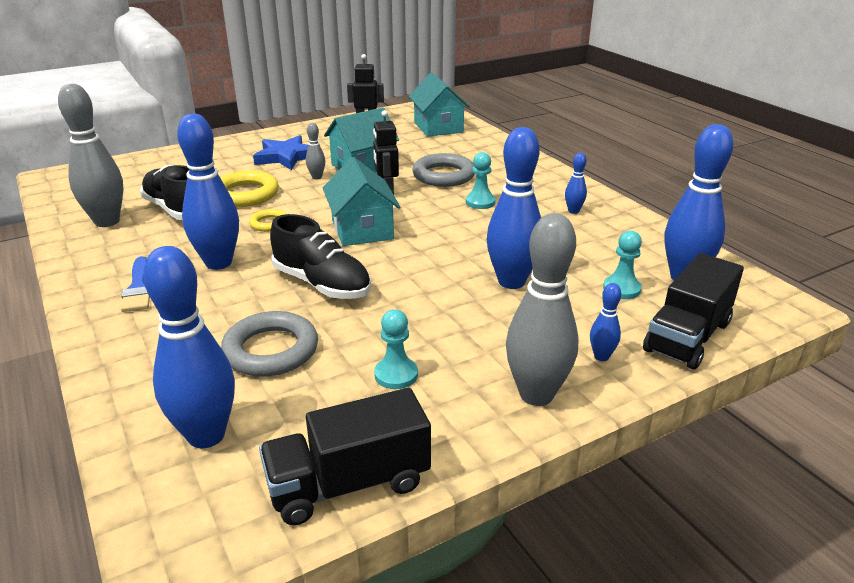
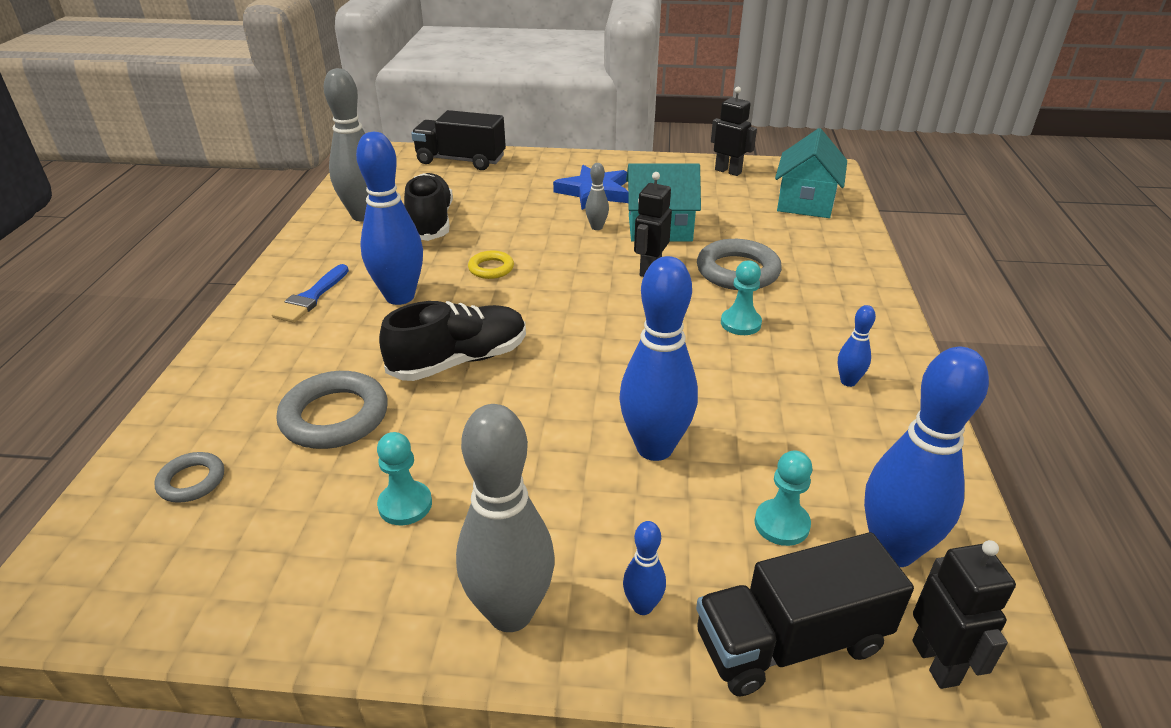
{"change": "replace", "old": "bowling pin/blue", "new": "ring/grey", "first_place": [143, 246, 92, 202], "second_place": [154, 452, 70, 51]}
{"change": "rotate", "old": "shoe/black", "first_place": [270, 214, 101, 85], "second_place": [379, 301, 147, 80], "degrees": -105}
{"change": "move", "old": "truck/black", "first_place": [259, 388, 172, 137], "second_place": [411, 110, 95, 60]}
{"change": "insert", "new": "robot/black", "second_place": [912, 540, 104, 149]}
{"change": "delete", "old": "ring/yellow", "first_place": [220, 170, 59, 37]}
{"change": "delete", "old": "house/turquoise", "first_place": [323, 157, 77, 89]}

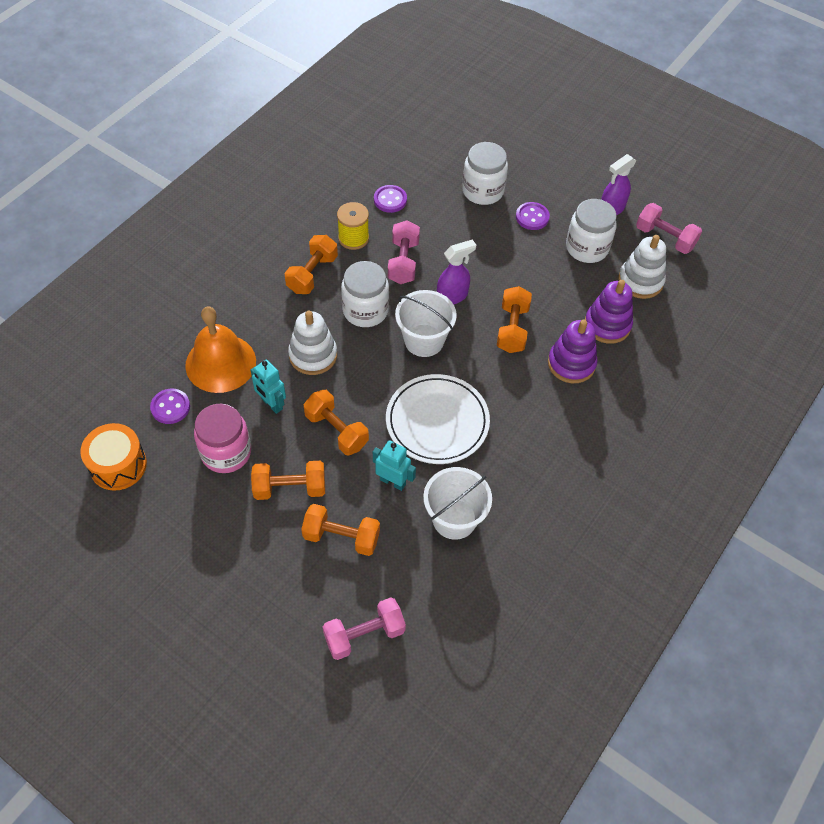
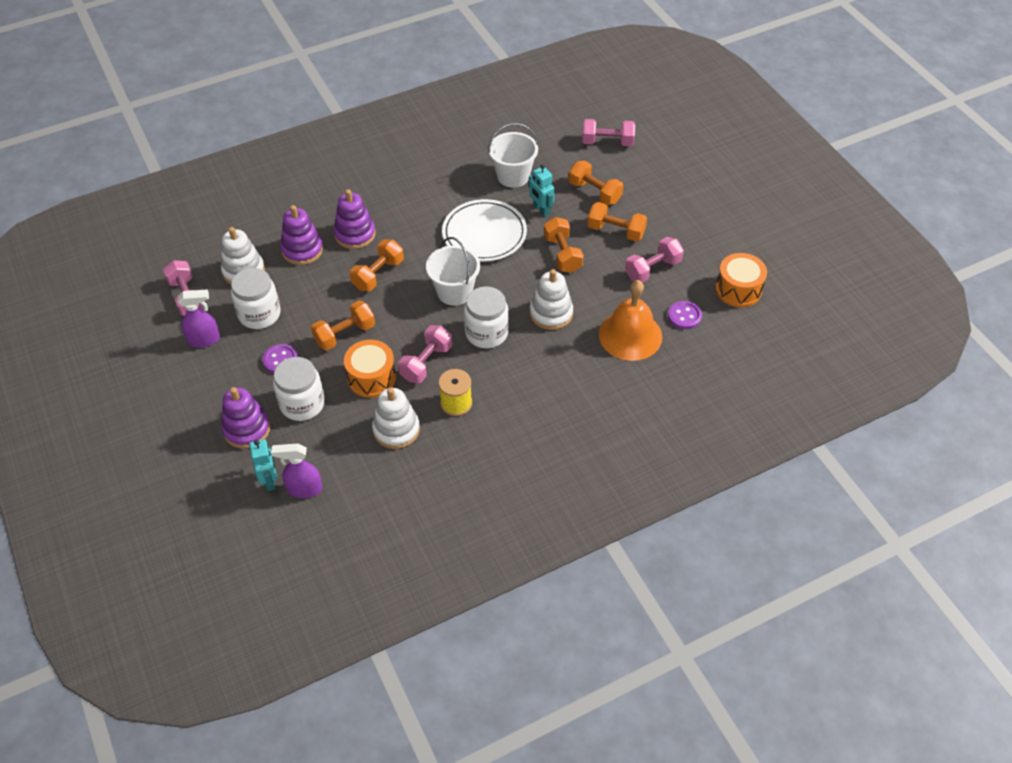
{"change": "insert", "new": "stacking toy/purple", "second_place": [221, 387, 49, 62]}
{"change": "move", "old": "robot/turquoise", "first_place": [250, 360, 36, 54], "second_place": [249, 439, 28, 52]}
{"change": "move", "old": "spray bottle/purple", "first_place": [437, 239, 39, 65], "second_place": [271, 443, 52, 55]}
{"change": "move", "old": "dumbbell/orange", "first_place": [285, 235, 53, 59], "second_place": [311, 301, 64, 49]}
{"change": "insert", "new": "drum/orange", "second_place": [344, 340, 52, 58]}
{"change": "replace", "old": "button/purple", "new": "stacking toy/white", "first_place": [374, 185, 33, 28], "second_place": [372, 388, 48, 61]}
{"change": "replace", "old": "jar/pink", "new": "dumbbell/pink", "first_place": [194, 404, 57, 69], "second_place": [625, 237, 59, 46]}

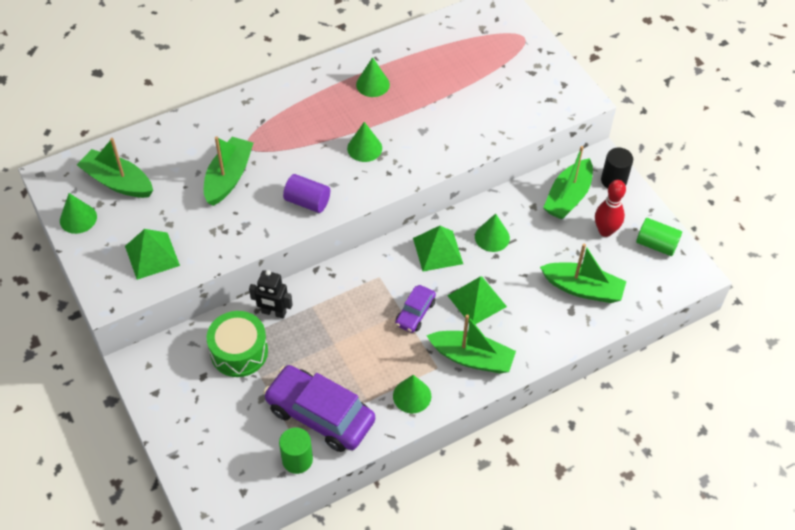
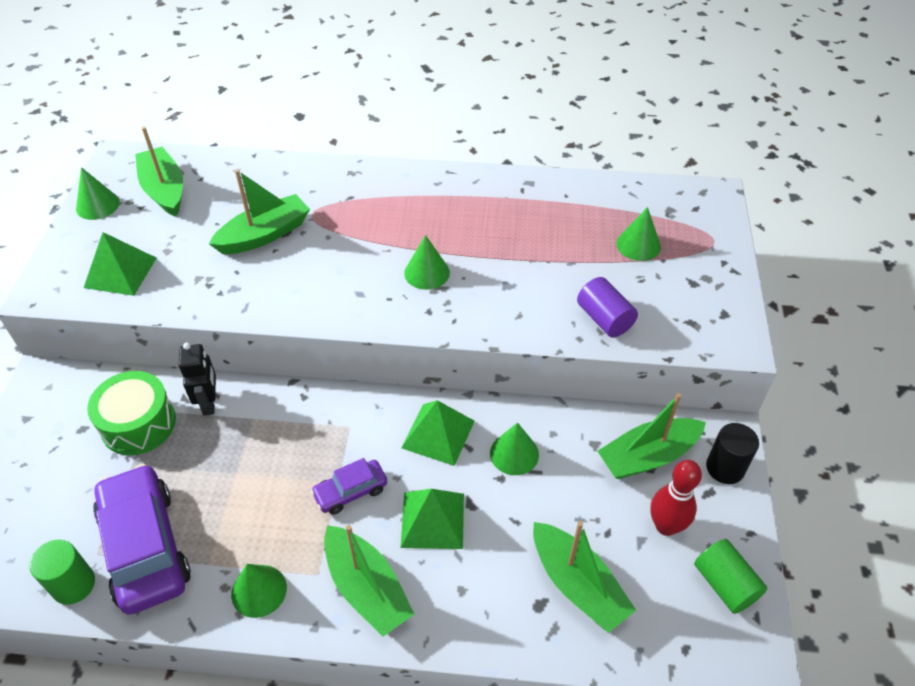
{"change": "rotate", "old": "robot/black", "first_place": [249, 270, 44, 49], "second_place": [179, 342, 37, 74], "degrees": -150}
{"change": "move", "old": "cylinder/purple", "first_place": [283, 174, 47, 39], "second_place": [577, 277, 61, 61]}
{"change": "move", "old": "cone/green", "first_place": [356, 57, 34, 40], "second_place": [617, 207, 44, 54]}

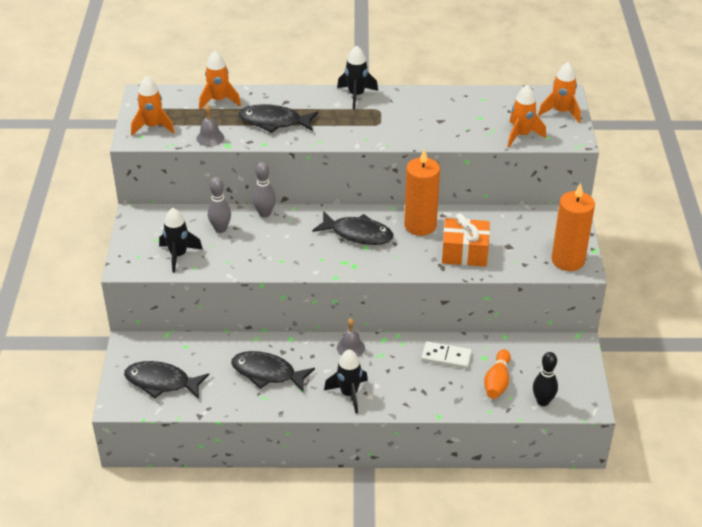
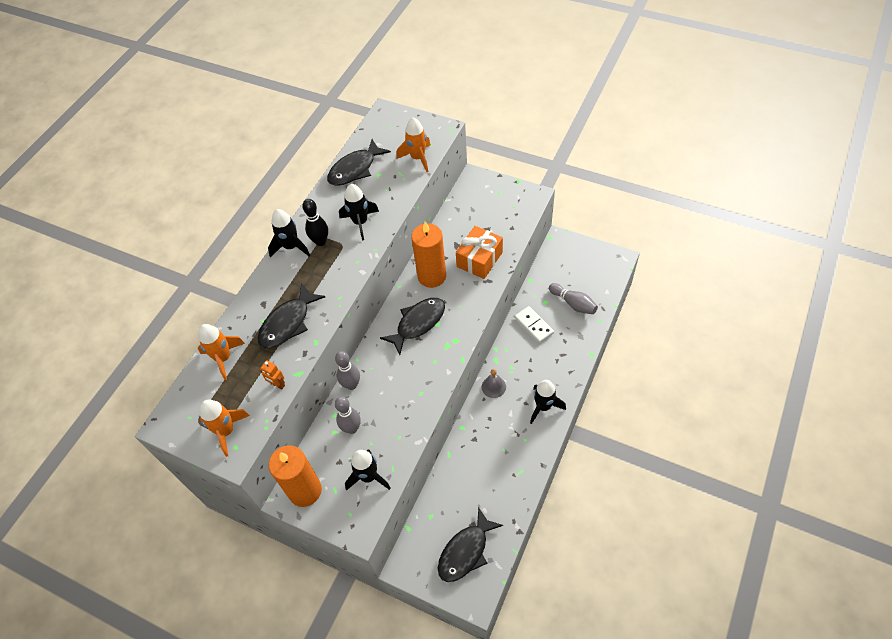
{"change": "replace", "old": "bell/grey", "new": "robot/orange", "first_place": [196, 104, 28, 42], "second_place": [260, 360, 25, 29]}
{"change": "move", "old": "candle/orange", "first_place": [551, 183, 44, 88], "second_place": [269, 445, 53, 62]}
{"change": "move", "old": "bowling pin/black", "first_place": [533, 352, 25, 54], "second_place": [302, 199, 26, 47]}
{"change": "move", "old": "fish/black", "first_place": [231, 351, 84, 41], "second_place": [327, 139, 64, 47]}
{"change": "insert", "new": "rocket/black", "second_place": [339, 184, 40, 57]}
{"change": "rotate", "old": "domino/white", "first_place": [422, 341, 50, 28], "second_place": [515, 306, 39, 37], "degrees": -75}
{"change": "recolor", "old": "bowling pin/orange", "new": "bowling pin/grey", "first_place": [484, 349, 27, 50], "second_place": [549, 283, 49, 31]}
{"change": "delete", "old": "rocket/orange", "first_place": [538, 62, 43, 61]}

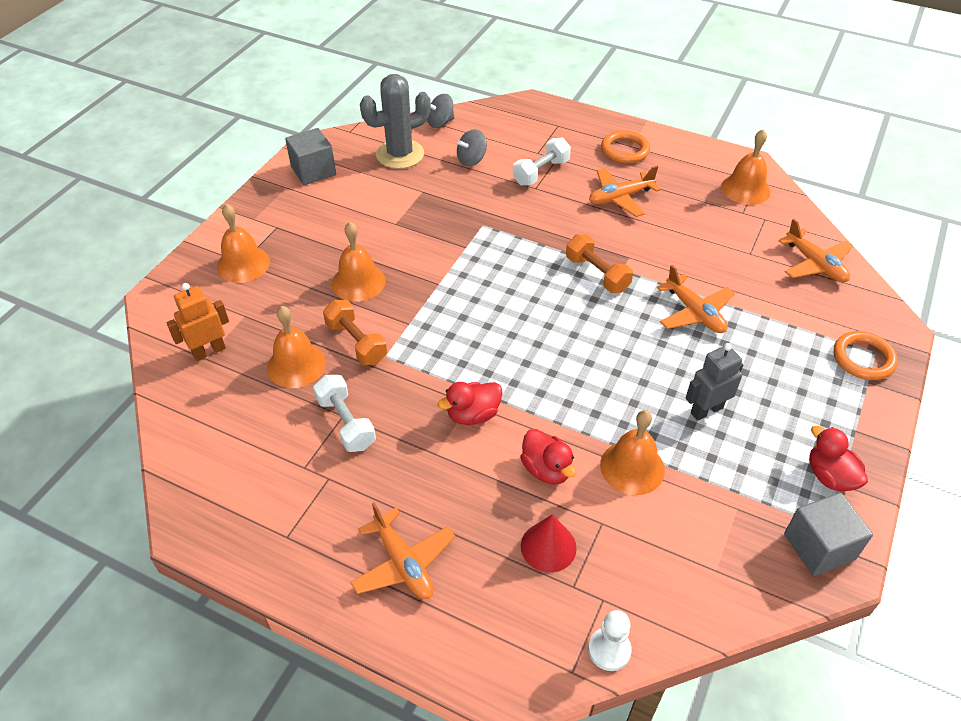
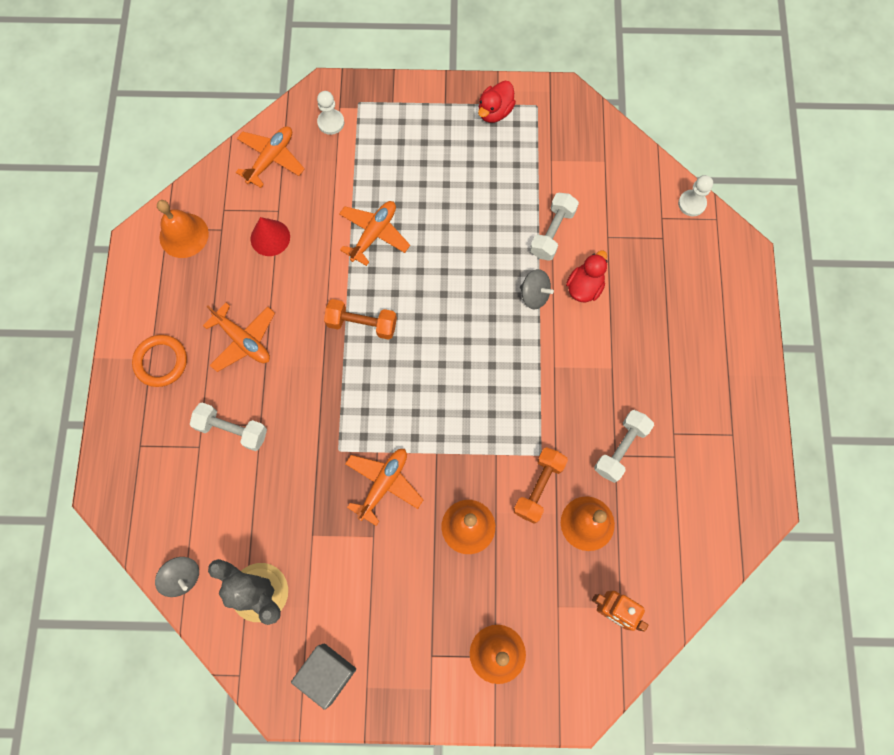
{"change": "move", "old": "cone/red", "first_place": [521, 514, 56, 59], "second_place": [251, 217, 39, 39]}
{"change": "insert", "new": "pawn/white", "second_place": [317, 91, 27, 44]}
{"change": "rotate", "old": "dumbbell/orange", "first_place": [566, 234, 67, 59], "second_place": [324, 299, 73, 41], "degrees": 75}
{"change": "move", "old": "plane/orange", "first_place": [350, 502, 105, 97], "second_place": [345, 449, 78, 77]}
{"change": "move", "old": "spinning top/grey", "first_place": [457, 129, 30, 37], "second_place": [520, 269, 34, 40]}
{"change": "replace", "old": "bell/orange", "new": "dumbbell/white", "first_place": [600, 410, 65, 85], "second_place": [530, 193, 49, 68]}
{"change": "delete", "old": "duck/red", "first_place": [438, 382, 65, 43]}
{"change": "delete", "old": "robot/grey", "first_place": [686, 343, 57, 78]}
{"change": "delete", "old": "cube/grey", "first_place": [784, 492, 89, 84]}
{"change": "delete", "old": "ring/orange", "first_place": [833, 331, 65, 49]}

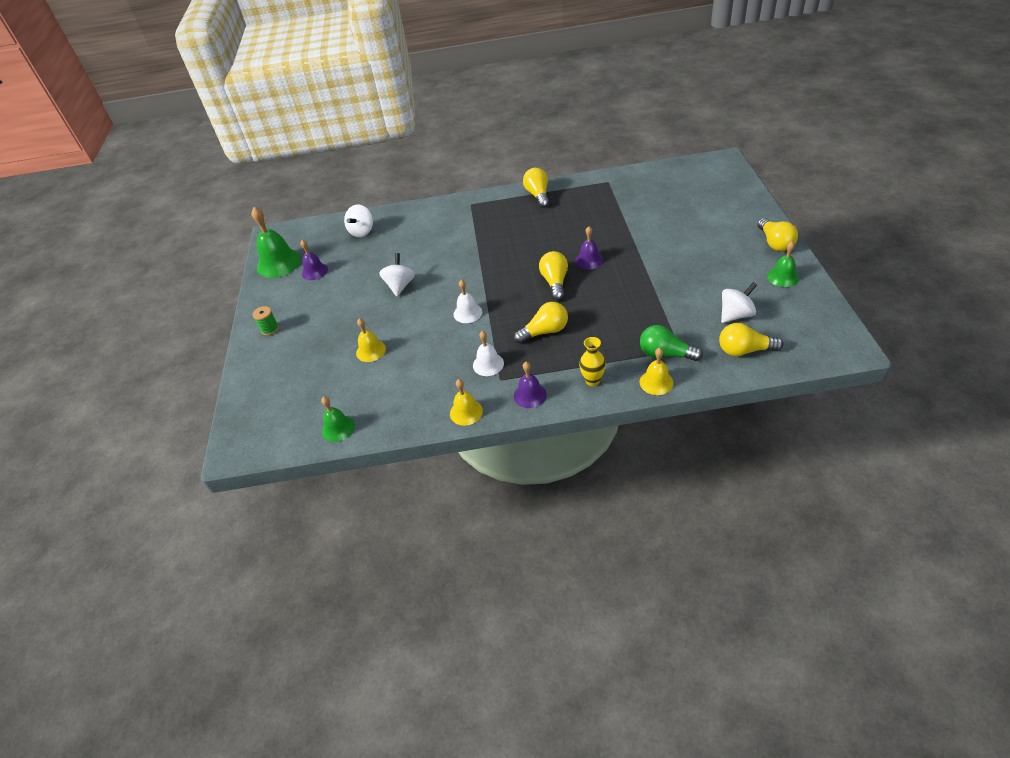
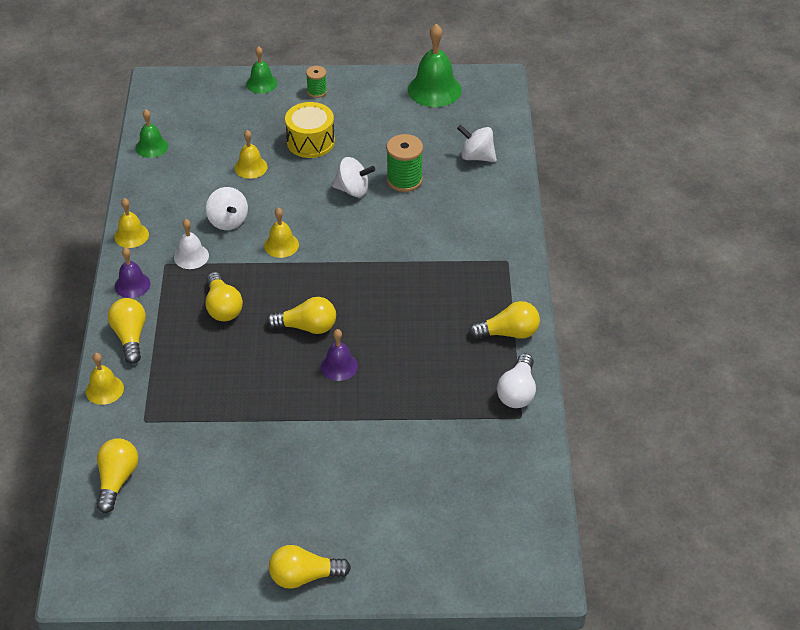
{"change": "replace", "old": "vase/yellow", "new": "light bulb/yellow", "first_place": [579, 337, 27, 49], "second_place": [108, 298, 38, 66]}
{"change": "move", "old": "spinning top/white", "first_place": [721, 282, 36, 41], "second_place": [206, 187, 42, 43]}
{"change": "move", "old": "bell/green", "first_place": [767, 241, 32, 46], "second_place": [246, 46, 31, 48]}
{"change": "recolor", "old": "bell/white", "new": "bell/yellow", "first_place": [454, 280, 28, 43], "second_place": [264, 208, 35, 50]}
{"change": "insert", "new": "drum/yellow", "second_place": [285, 102, 50, 56]}
{"change": "insert", "new": "spool/green", "second_place": [386, 134, 37, 58]}
{"change": "insert", "new": "light bulb/white", "second_place": [497, 354, 39, 54]}
{"change": "delete", "old": "bell/purple", "first_place": [301, 240, 27, 40]}
{"change": "delete", "old": "light bulb/green", "first_place": [640, 325, 63, 36]}

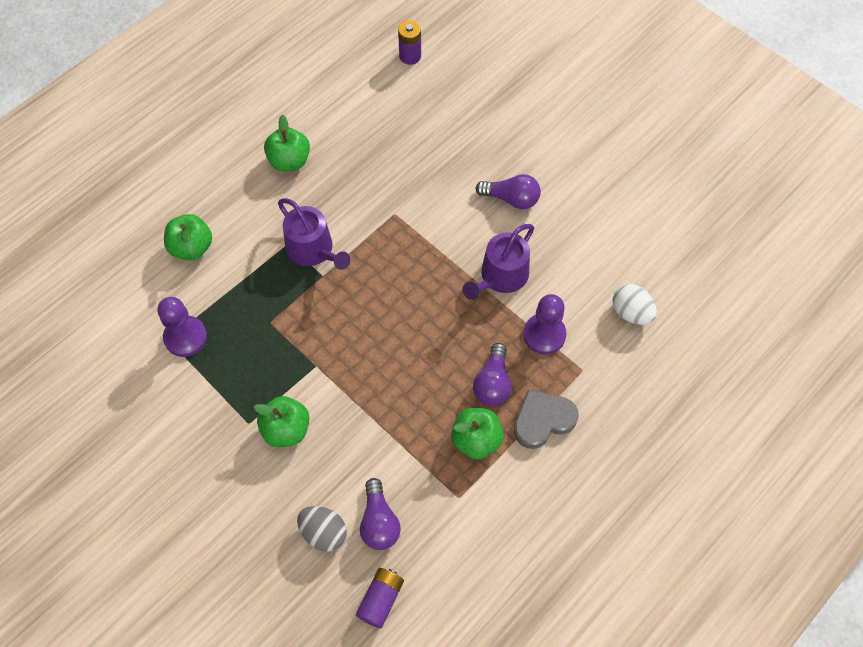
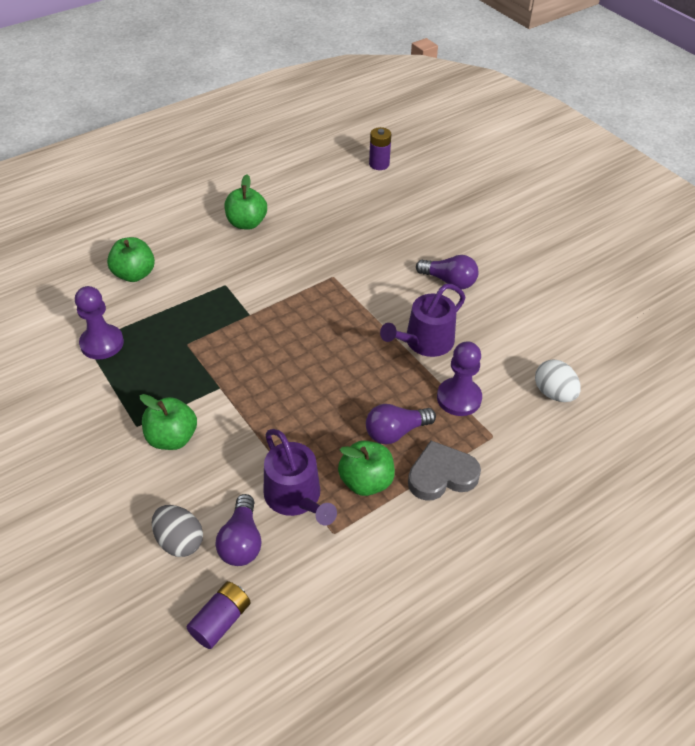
{"change": "move", "old": "watering can/purple", "first_place": [278, 198, 72, 72], "second_place": [263, 429, 74, 97]}
{"change": "rotate", "old": "light bulb/purple", "first_place": [473, 343, 38, 63], "second_place": [366, 404, 70, 40], "degrees": 45}

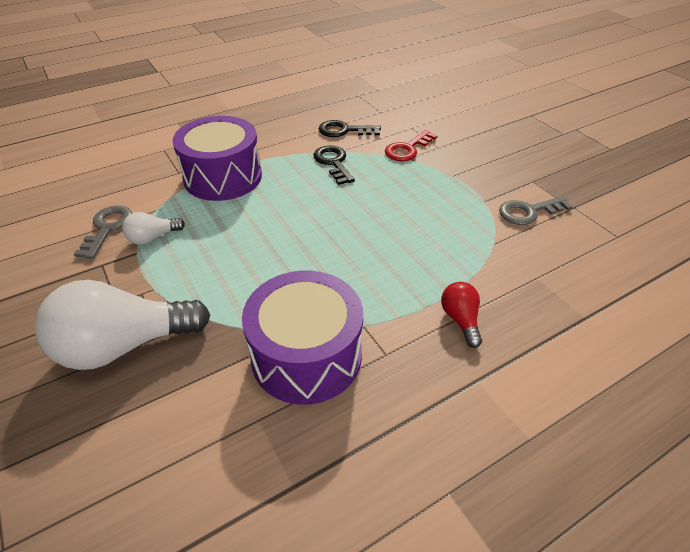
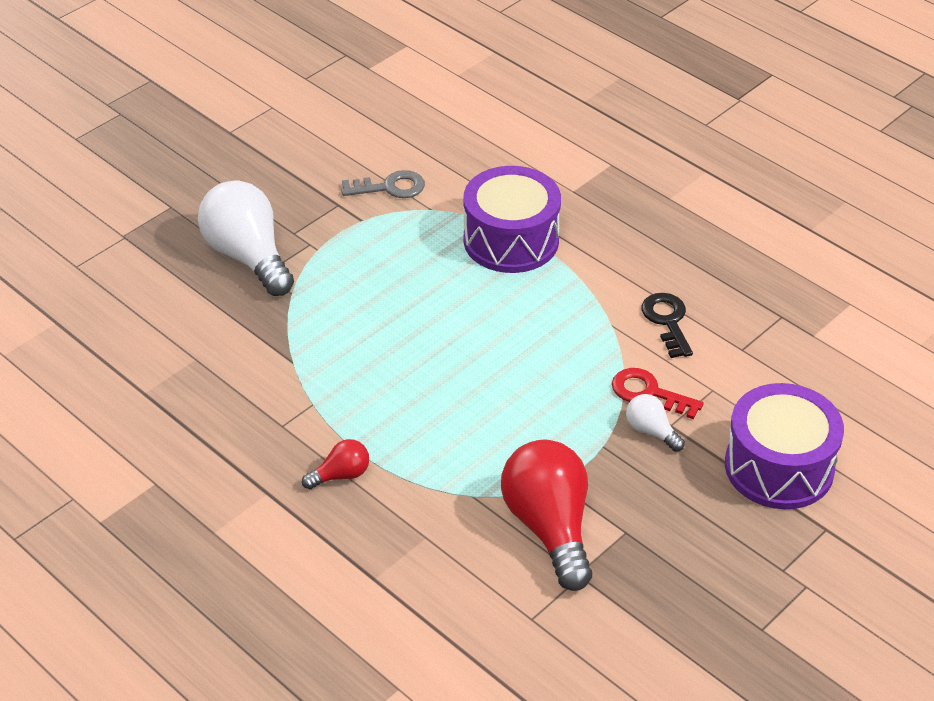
{"change": "replace", "old": "key/grey", "new": "light bulb/red", "first_place": [499, 196, 74, 29], "second_place": [501, 439, 91, 152]}
{"change": "move", "old": "light bulb/white", "first_place": [122, 212, 63, 33], "second_place": [626, 394, 59, 58]}
{"change": "move", "old": "drum/purple", "first_place": [242, 271, 121, 134], "second_place": [725, 383, 119, 126]}
{"change": "delete", "old": "key/black", "first_place": [313, 145, 42, 40]}

